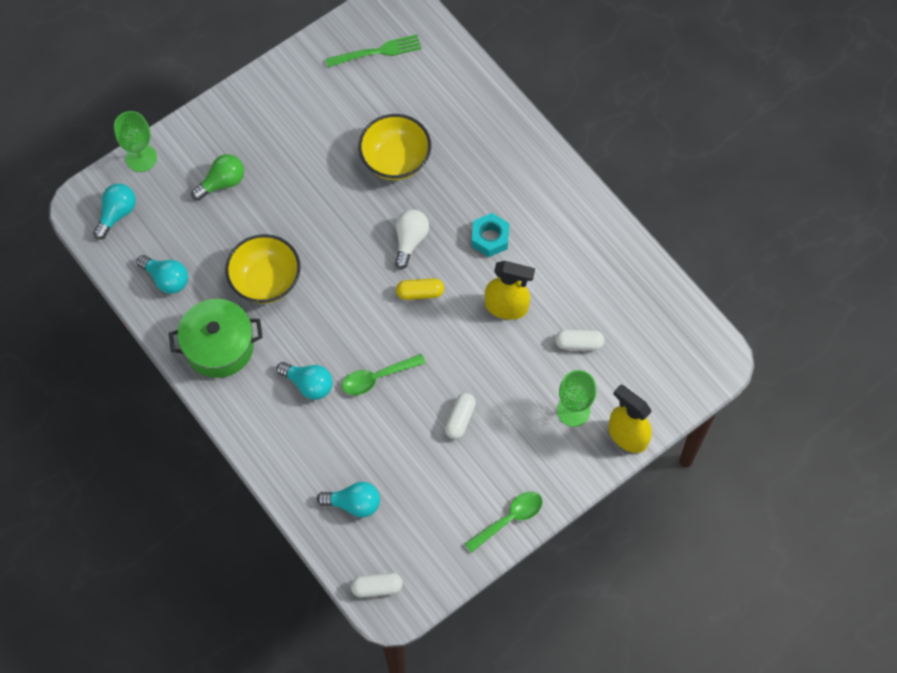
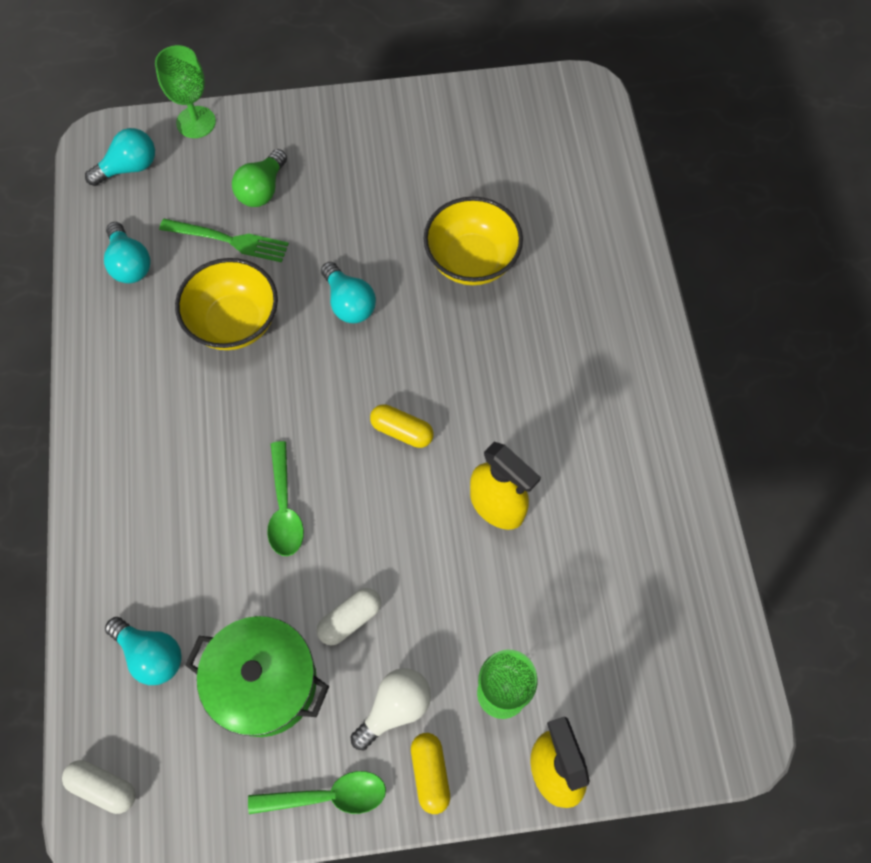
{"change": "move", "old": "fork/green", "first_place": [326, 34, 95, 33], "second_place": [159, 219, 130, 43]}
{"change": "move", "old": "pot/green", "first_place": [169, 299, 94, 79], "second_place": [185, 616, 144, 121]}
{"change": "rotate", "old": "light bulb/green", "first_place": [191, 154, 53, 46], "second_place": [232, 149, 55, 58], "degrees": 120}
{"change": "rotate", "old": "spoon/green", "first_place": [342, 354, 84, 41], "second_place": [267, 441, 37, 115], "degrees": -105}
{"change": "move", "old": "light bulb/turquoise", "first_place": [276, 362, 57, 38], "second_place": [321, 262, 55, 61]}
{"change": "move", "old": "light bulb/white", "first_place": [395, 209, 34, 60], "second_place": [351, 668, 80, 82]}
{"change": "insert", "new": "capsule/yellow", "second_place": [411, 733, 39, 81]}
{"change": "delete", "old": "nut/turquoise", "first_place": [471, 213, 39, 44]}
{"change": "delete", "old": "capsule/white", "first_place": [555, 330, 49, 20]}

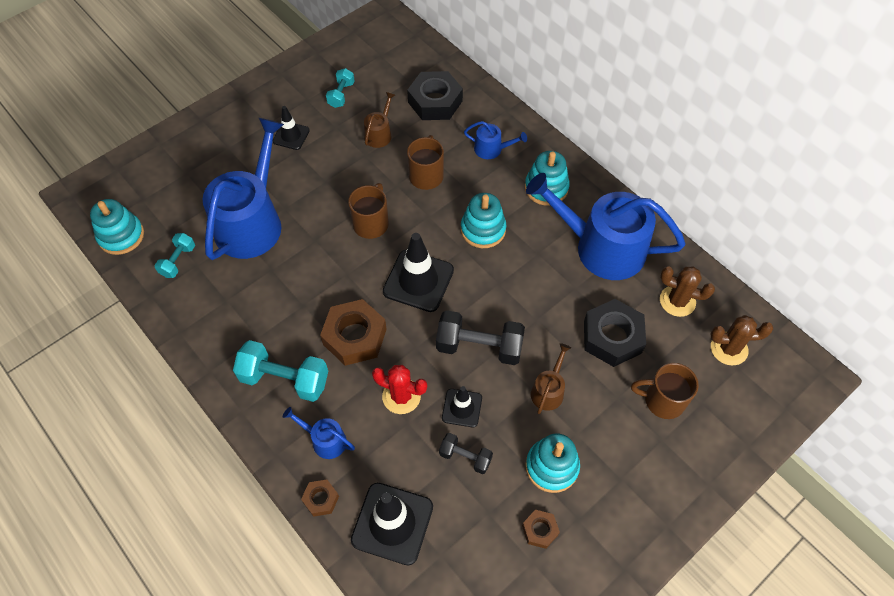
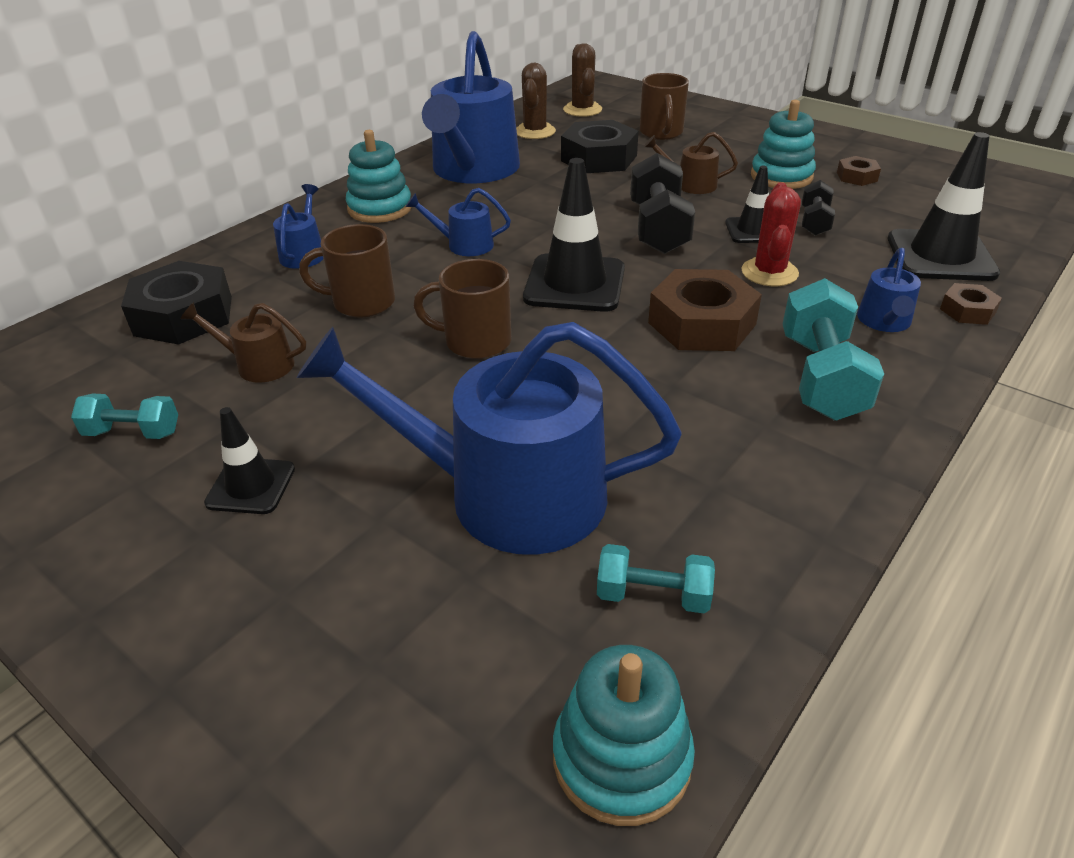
{"change": "replace", "old": "stacking toy/turquoise", "new": "watering can/blue", "first_place": [461, 193, 45, 55], "second_place": [406, 188, 105, 68]}

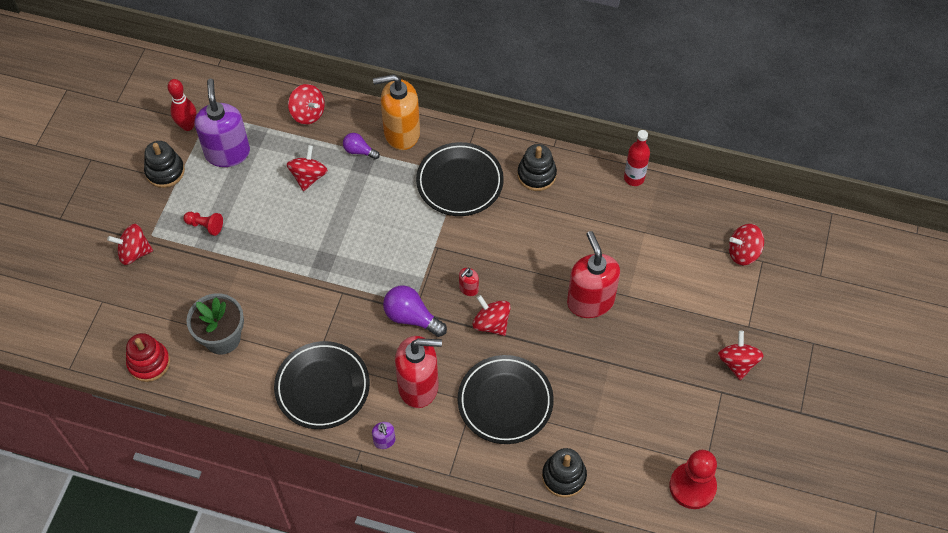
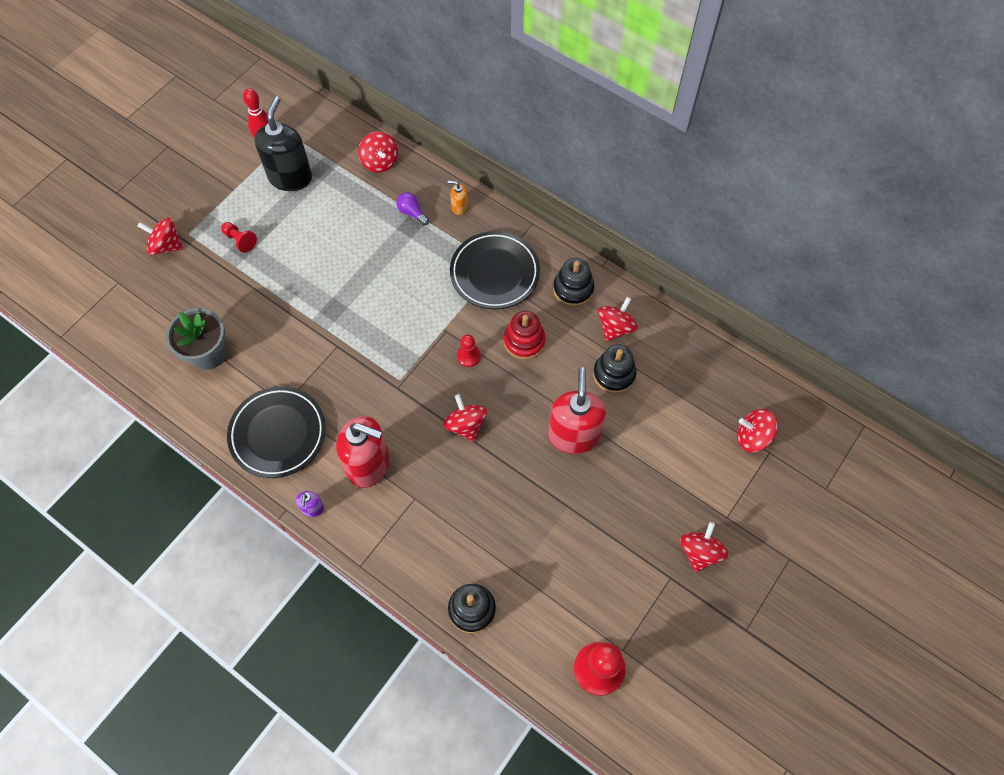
{"change": "recolor", "old": "soap dispenser/purple", "new": "soap dispenser/black", "first_place": [195, 79, 55, 88], "second_place": [254, 96, 58, 95]}
{"change": "resize", "old": "soap dispenser/orange", "first_place": [373, 74, 47, 76], "second_place": [448, 181, 20, 34], "factor": 0.43}
{"change": "insert", "new": "pawn/red", "second_place": [457, 334, 24, 33]}
{"change": "move", "old": "stacking toy/red", "first_place": [126, 333, 44, 49], "second_place": [504, 311, 42, 49]}
{"change": "move", "old": "stacking toy/black", "first_place": [144, 141, 41, 47], "second_place": [593, 344, 44, 50]}
{"change": "move", "old": "spinning top/red", "first_place": [287, 145, 41, 46], "second_place": [598, 297, 40, 45]}
{"change": "delete", "old": "light bulb/purple", "first_place": [383, 286, 64, 51]}
{"change": "delete", "old": "plate/black", "first_place": [458, 355, 96, 89]}
{"change": "delete", "old": "soap dispenser/red", "first_place": [459, 268, 20, 28]}
{"change": "delete", "old": "bottle/red", "first_place": [624, 130, 26, 56]}

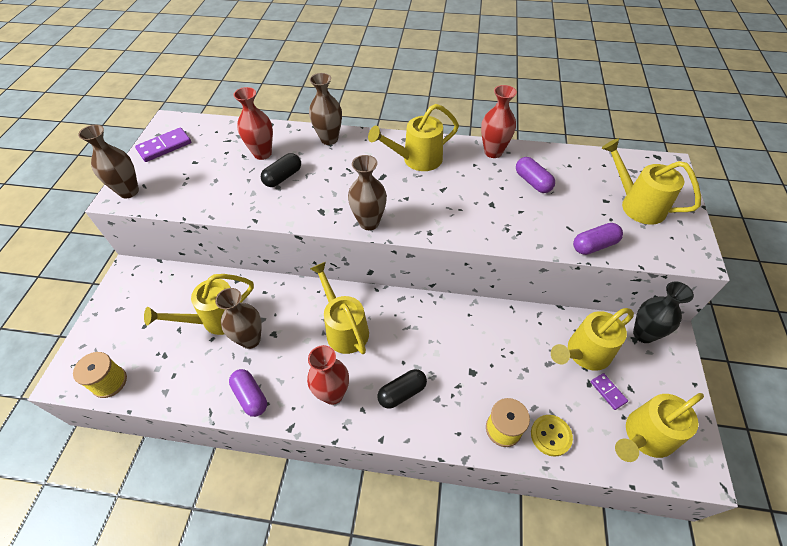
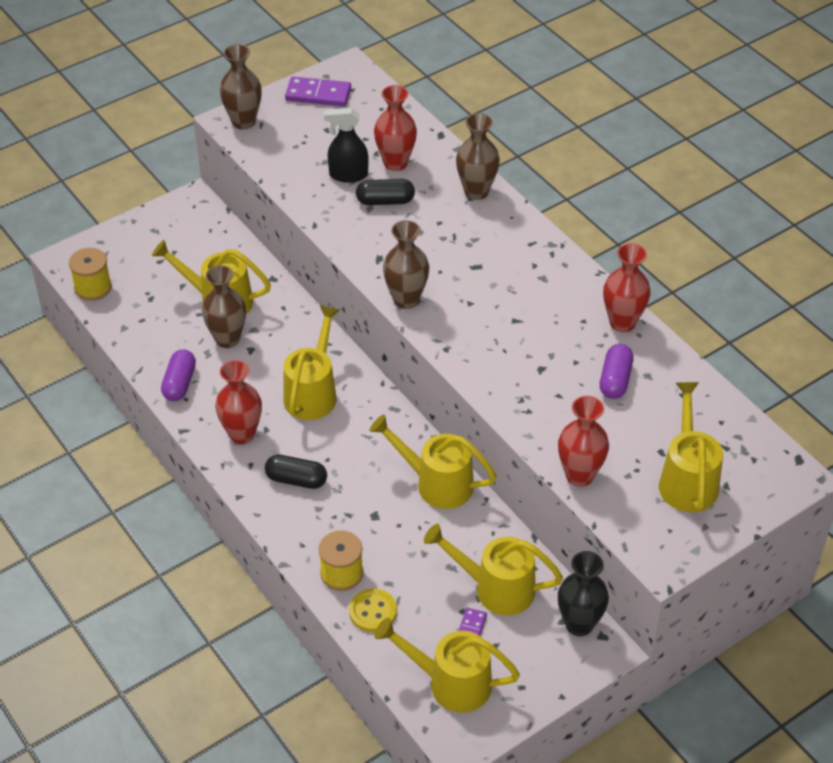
{"change": "insert", "new": "spray bottle/black", "second_place": [324, 108, 45, 75]}
{"change": "move", "old": "watering can/yellow", "first_place": [368, 104, 91, 67], "second_place": [370, 415, 127, 94]}
{"change": "replace", "old": "capsule/purple", "new": "vase/red", "first_place": [573, 223, 50, 32], "second_place": [558, 396, 51, 91]}

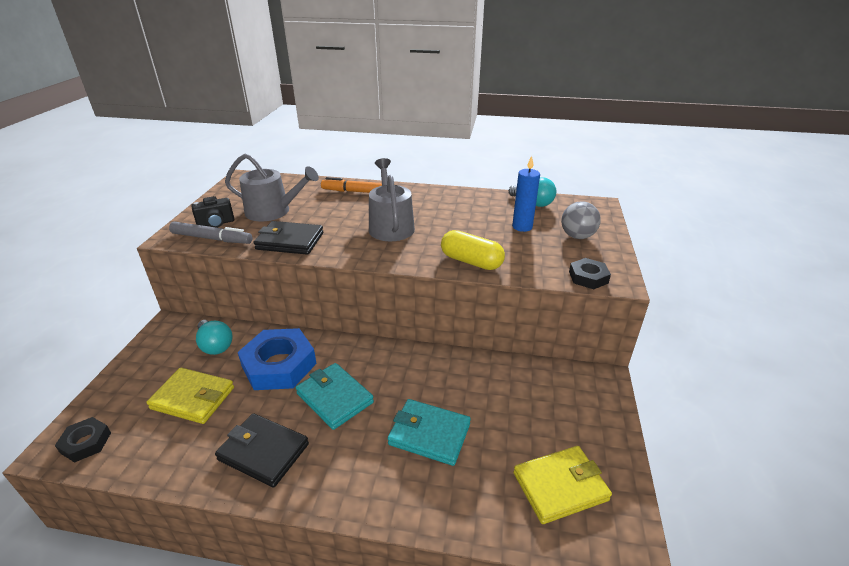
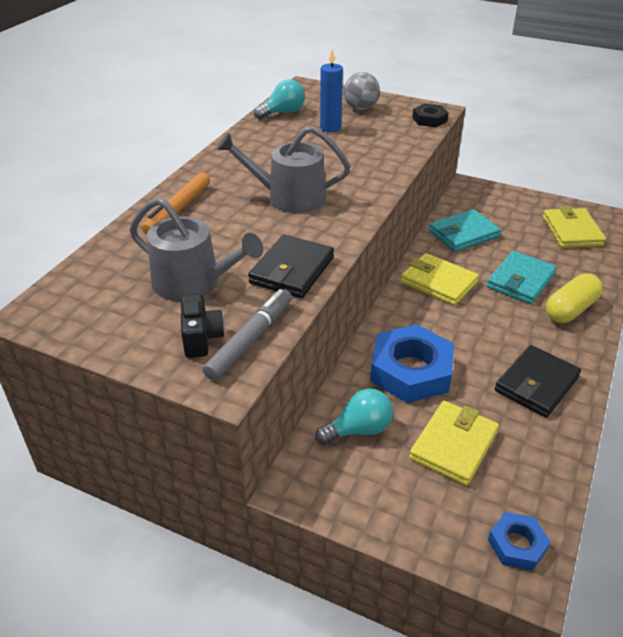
{"change": "rotate", "old": "watering can/grey", "first_place": [225, 154, 94, 68], "second_place": [130, 197, 133, 104], "degrees": 90}
{"change": "insert", "new": "wallet/yellow", "second_place": [401, 253, 78, 53]}
{"change": "move", "old": "wallet/turquoise", "first_place": [296, 363, 78, 67], "second_place": [429, 209, 72, 43]}
{"change": "recolor", "old": "nut/black", "new": "nut/blue", "first_place": [55, 417, 56, 46], "second_place": [488, 512, 63, 58]}
{"change": "move", "old": "capsule/yellow", "first_place": [441, 230, 64, 40], "second_place": [546, 273, 57, 50]}

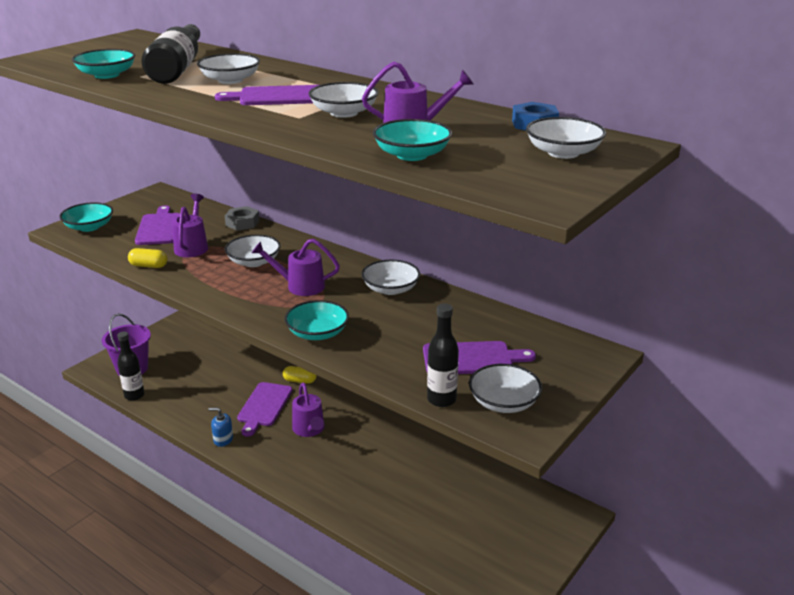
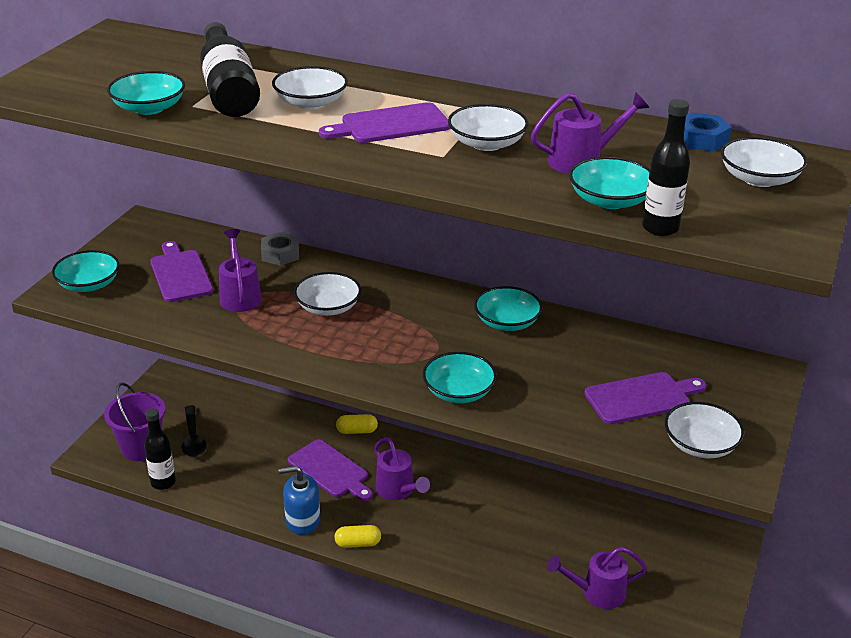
{"change": "insert", "new": "spoon/black", "second_place": [182, 405, 24, 52]}
{"change": "resize", "old": "soap dispenser/blue", "first_place": [209, 408, 24, 39], "second_place": [279, 466, 41, 69], "factor": 1.52}
{"change": "rotate", "old": "cutting board/purple", "first_place": [237, 382, 56, 55], "second_place": [288, 439, 85, 62], "degrees": -45}
{"change": "move", "old": "capsule/yellow", "first_place": [128, 248, 39, 20], "second_place": [334, 525, 47, 23]}
{"change": "recolor", "old": "bowl/white", "new": "bowl/turquoise", "first_place": [361, 260, 59, 35], "second_place": [474, 286, 69, 45]}
{"change": "move", "old": "watering can/purple", "first_place": [252, 238, 88, 58], "second_place": [547, 547, 100, 62]}
{"change": "move", "old": "bottle/black", "first_place": [427, 304, 32, 103], "second_place": [642, 99, 48, 137]}

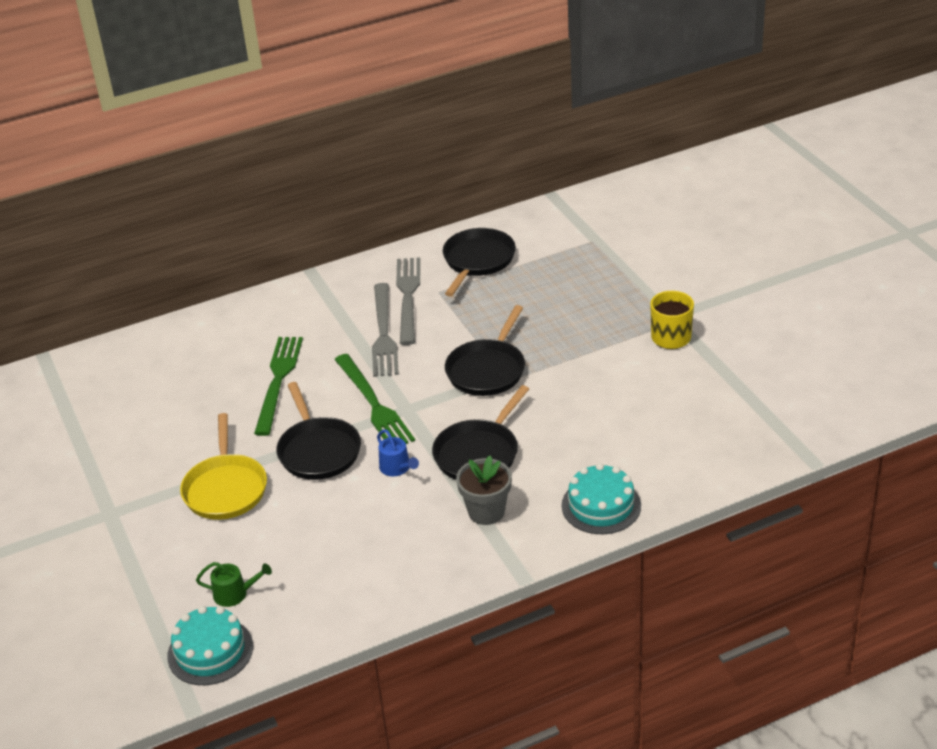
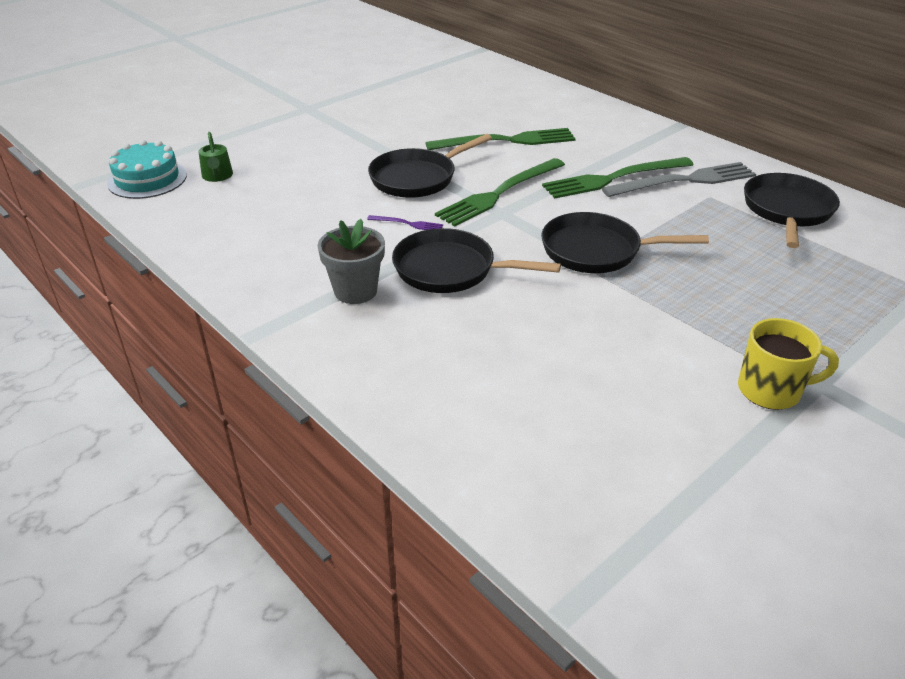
{"change": "replace", "old": "watering can/blue", "new": "fork/purple", "first_place": [377, 429, 42, 47], "second_place": [367, 215, 76, 15]}
{"change": "recolor", "old": "fork/grey", "new": "fork/green", "first_place": [372, 283, 27, 94], "second_place": [542, 157, 152, 42]}
{"change": "rotate", "old": "pan/black", "first_place": [443, 228, 73, 69], "second_place": [744, 173, 96, 75], "degrees": -75}
{"change": "delete", "old": "pan/yellow", "first_place": [180, 413, 87, 107]}
{"change": "delete", "old": "cake/turquoise", "first_place": [562, 463, 79, 71]}

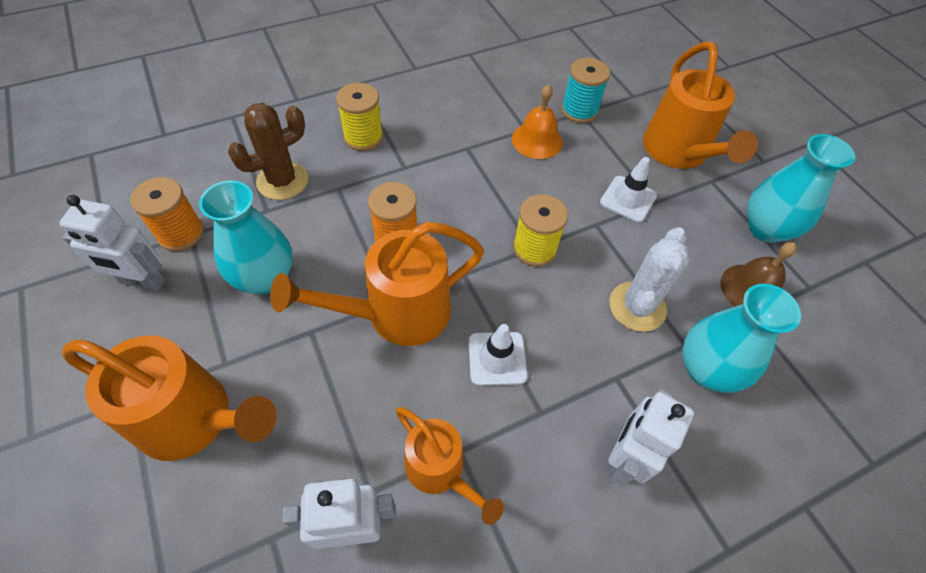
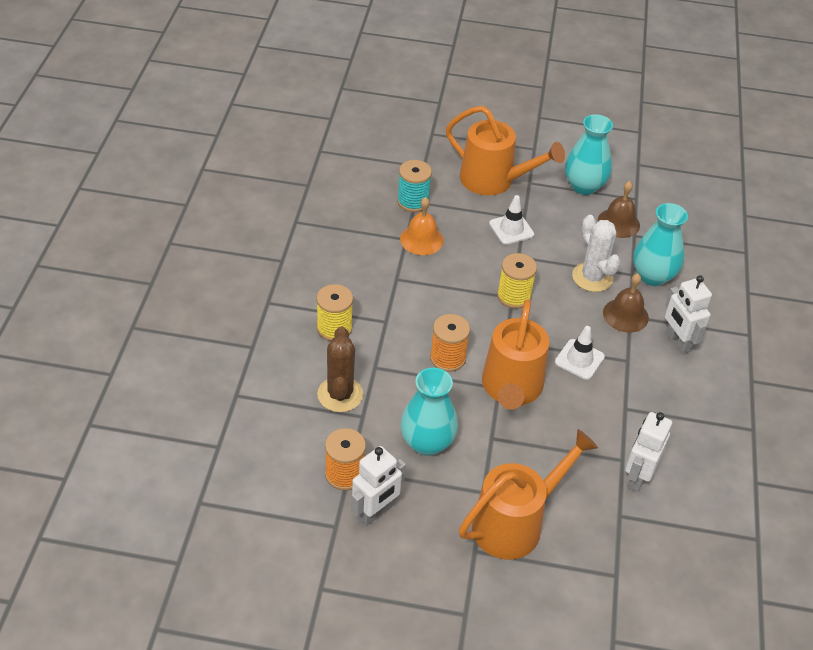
{"change": "insert", "new": "bell/brown", "second_place": [603, 274, 46, 59]}
{"change": "delete", "old": "watering can/orange", "first_place": [396, 407, 108, 118]}

